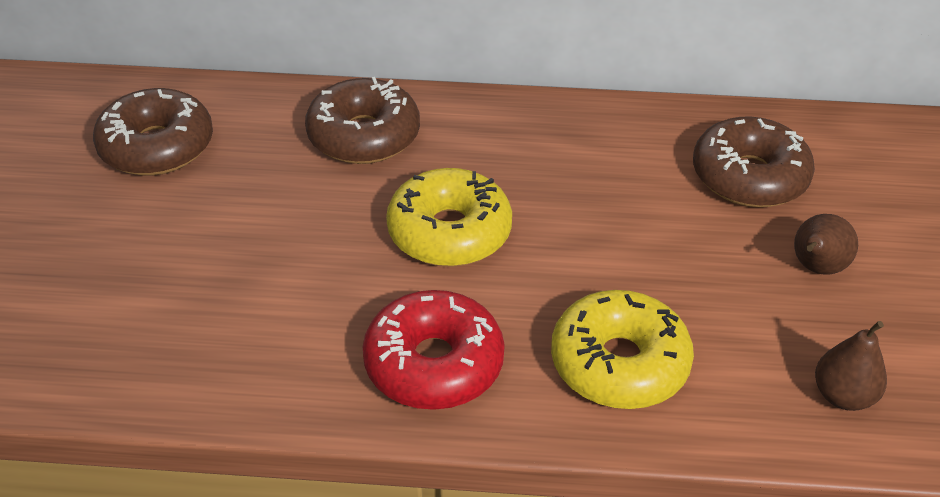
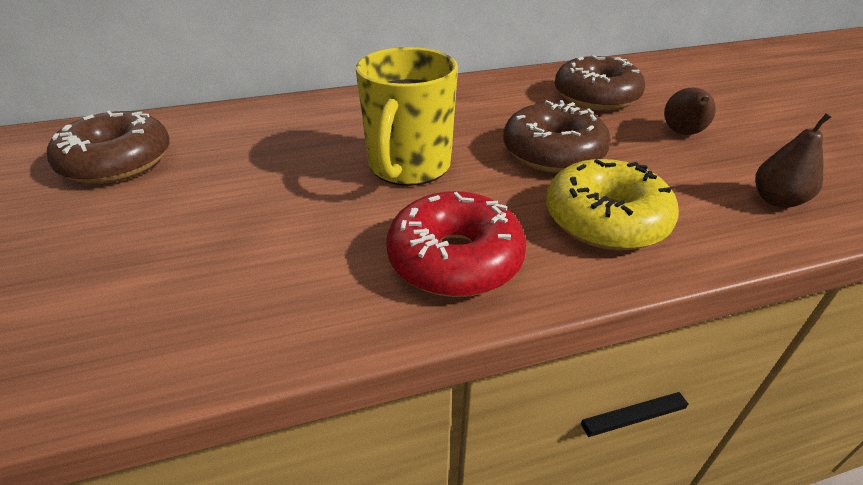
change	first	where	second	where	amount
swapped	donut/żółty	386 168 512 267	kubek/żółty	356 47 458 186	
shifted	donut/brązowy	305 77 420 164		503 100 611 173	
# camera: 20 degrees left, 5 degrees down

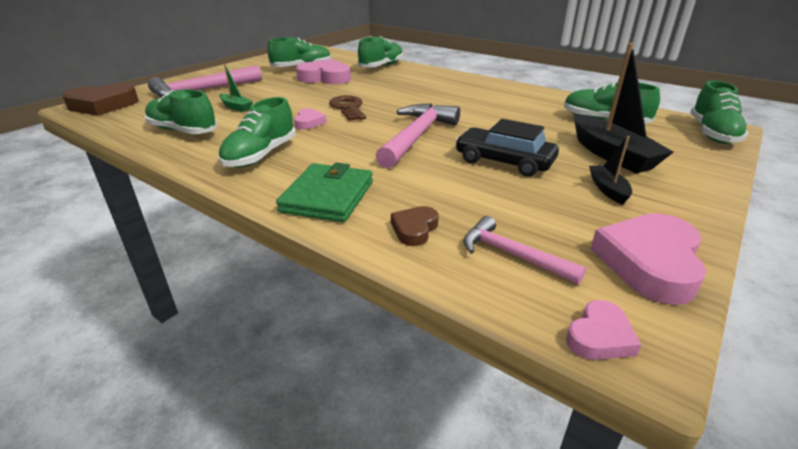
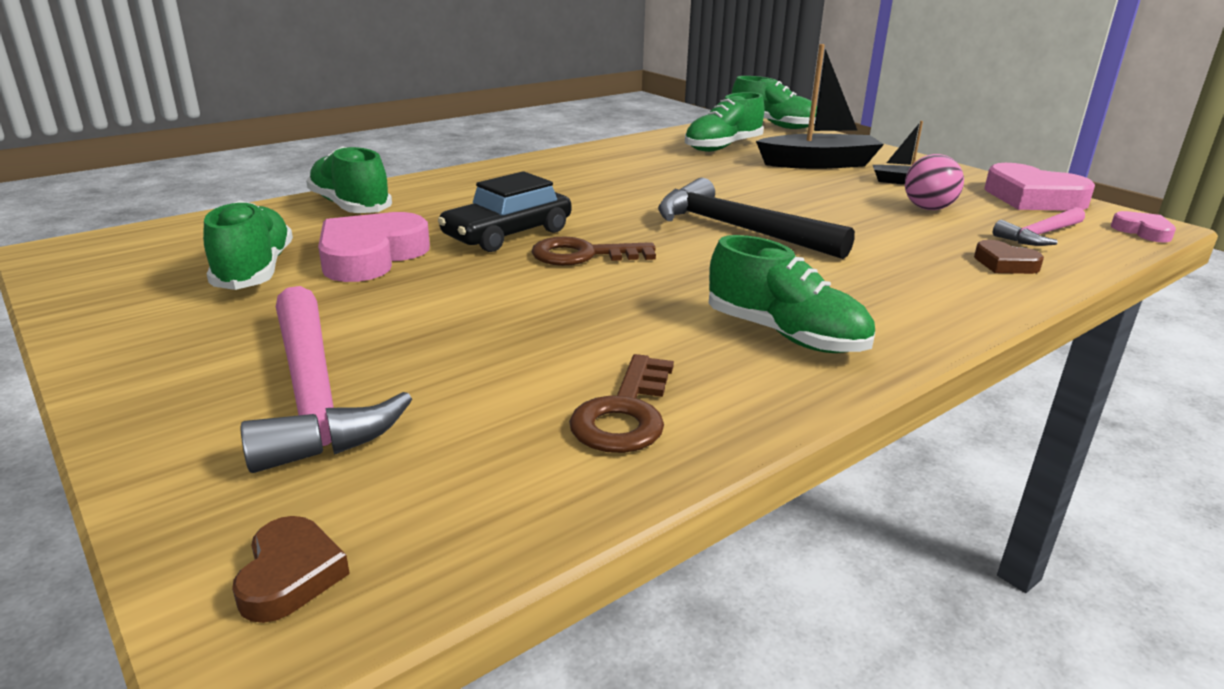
change	first	where	second	where	amount
scaled	serce/brązowy	62 83 139 116		232 516 350 623	x0.52
shifted	samochód/czarny	455 119 559 177		438 171 571 252	
swapped	but/zielony	144 89 218 134	klucz/brązowy	569 354 674 453	
repainted	młotek/różowy	376 103 460 168	młotek/czarny	658 178 855 259	
new			piłka/różowy	905 154 964 210	
gone	łódka/zielony	219 64 253 112			
gone	portfel/zielony	276 162 373 222			
gone	serce/różowy	294 108 327 129			
# camera: 75 degrees left, 5 degrees down

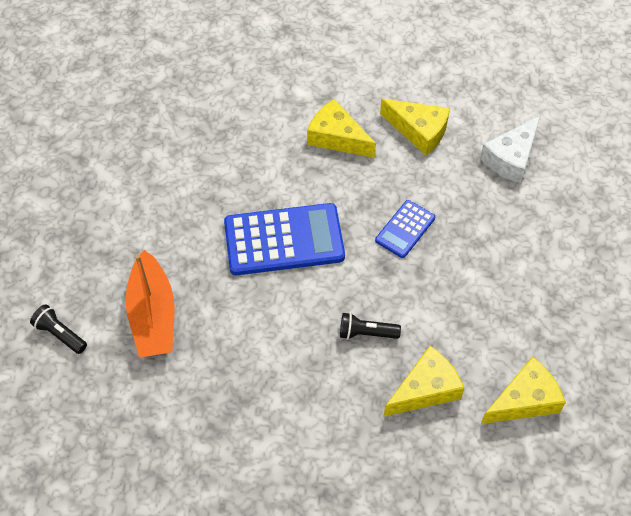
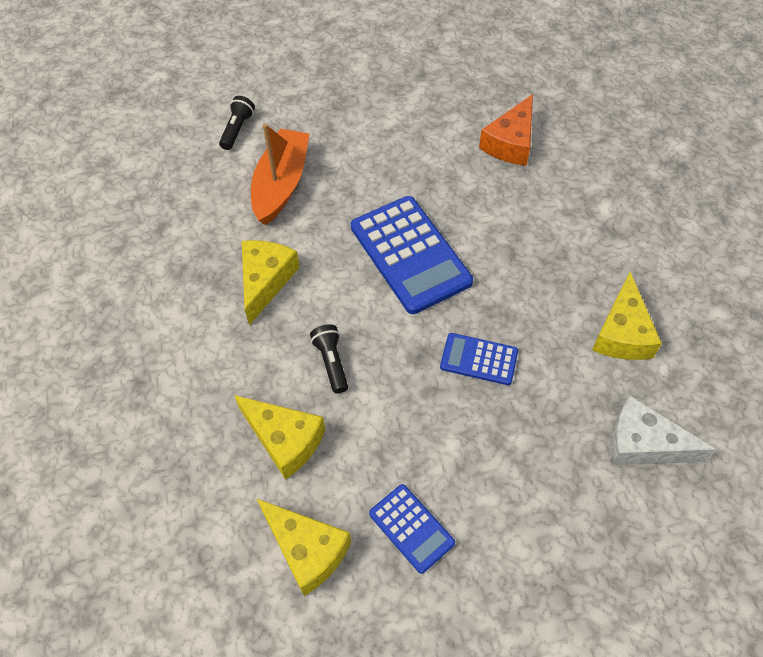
change	first	where	second	where	amount
shifted	ser/żółty	307 99 376 158		242 240 300 325	
rotated	łódka/pomarańczowy	126 250 175 358		251 124 309 225	135 degrees clockwise
new			kalkulator/niebieski	369 484 455 574	
new			ser/pomarańczowy	479 94 533 166	
# camera: 70 degrees right, 0 degrees up

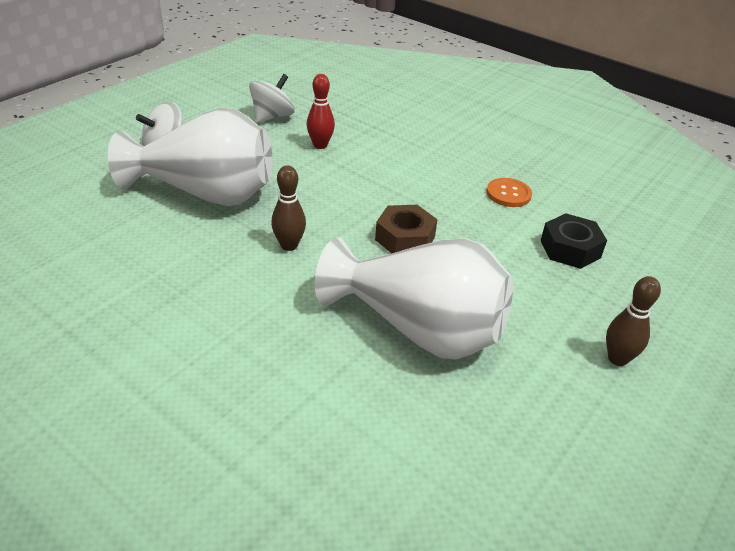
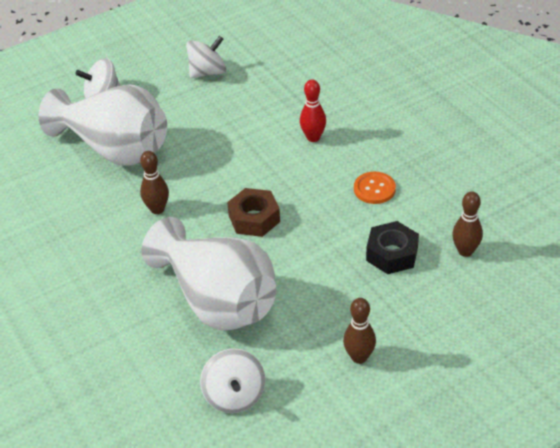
change	first	where	second	where	amount
new			bączek/biały	200 348 265 413	
shifted	kręgiel/czerwony	307 74 335 149		300 79 326 142	
new			kręgiel/brązowy	452 191 483 257	
# camera: 25 degrees right, 5 degrees up

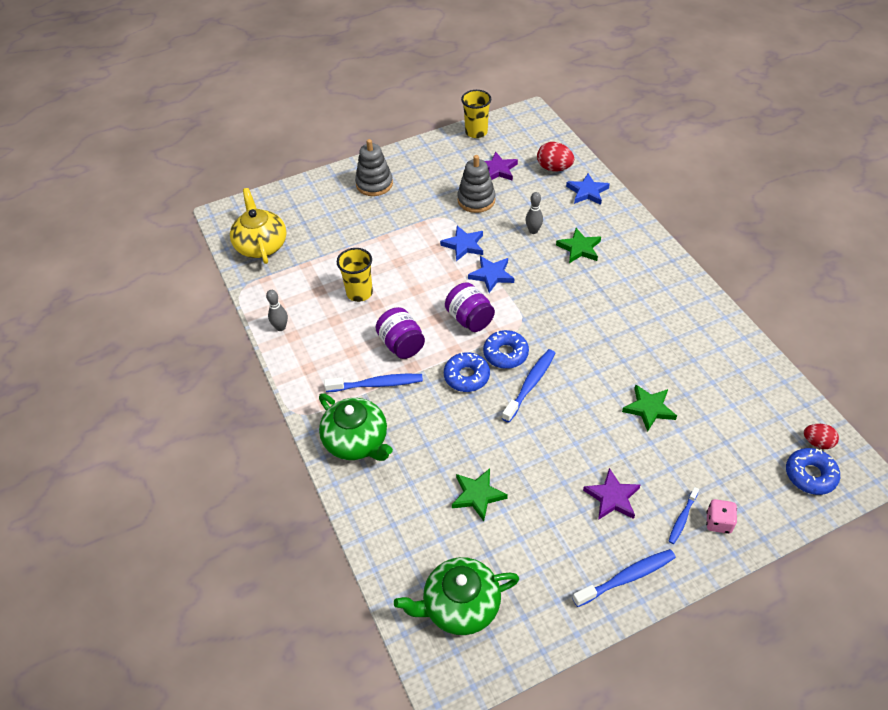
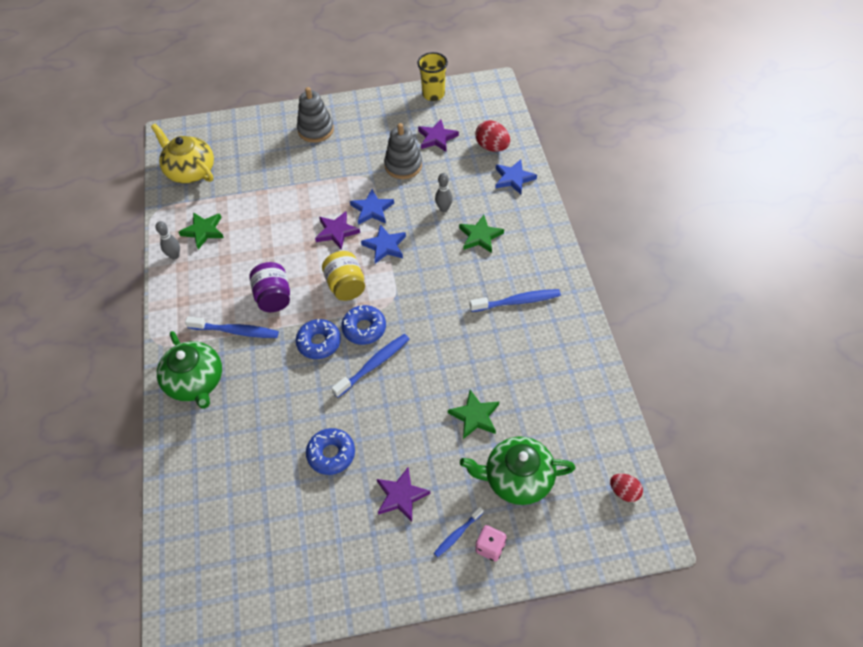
change	first	where	second	where	amount
rotated	imbryk/żółty	230 188 286 264		151 124 214 184	45 degrees counterclockwise
shifted	gwiazda/zielony	452 468 508 521		179 212 224 249	
shifted	donut/niebieski	786 448 840 495		306 428 355 475	
new			gwiazda/fioletowy	315 211 360 249	
repainted	słoik/fioletowy	445 282 495 332	słoik/żółty	322 251 365 301	
shifted	imbryk/zielony	394 557 519 635		460 436 575 505	
shifted	szczoteczka do zębów/niebieski	572 549 676 607		470 289 561 312	
gone	szklanka/żółty	337 248 373 302			
# camera: 15 degrees right, 5 degrees up

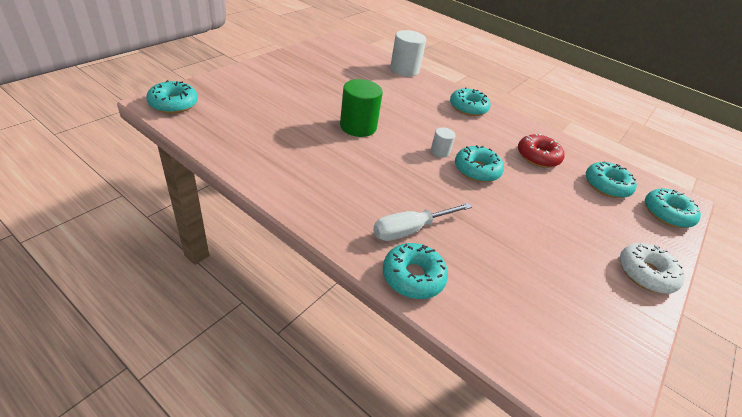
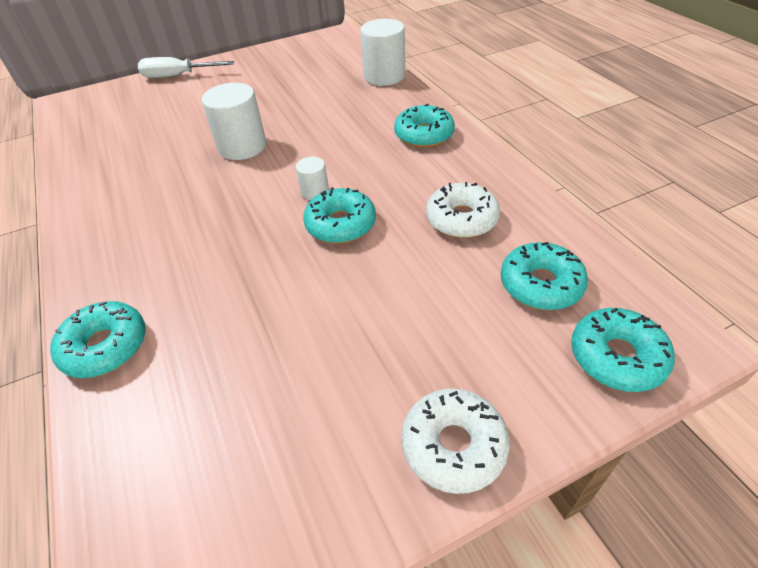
change	first	where	second	where	amount
shifted	śrubokręt/biały	373 203 472 241		138 57 234 78	
repainted	walec/zielony	340 79 383 137	walec/biały	202 83 266 160	
repainted	donut/czerwony	518 134 564 168	donut/biały	426 182 500 238	
gone	donut/turkusowy	146 80 198 114			
# camera: 35 degrees right, 5 degrees up

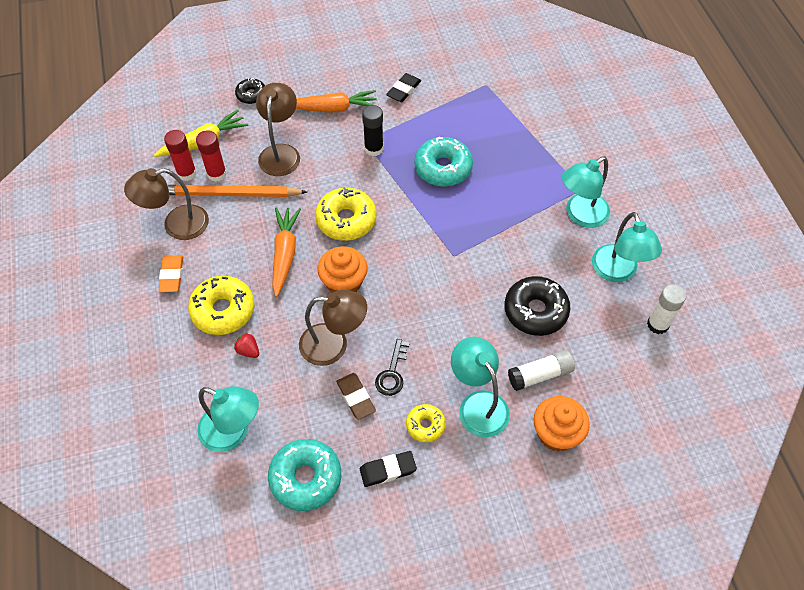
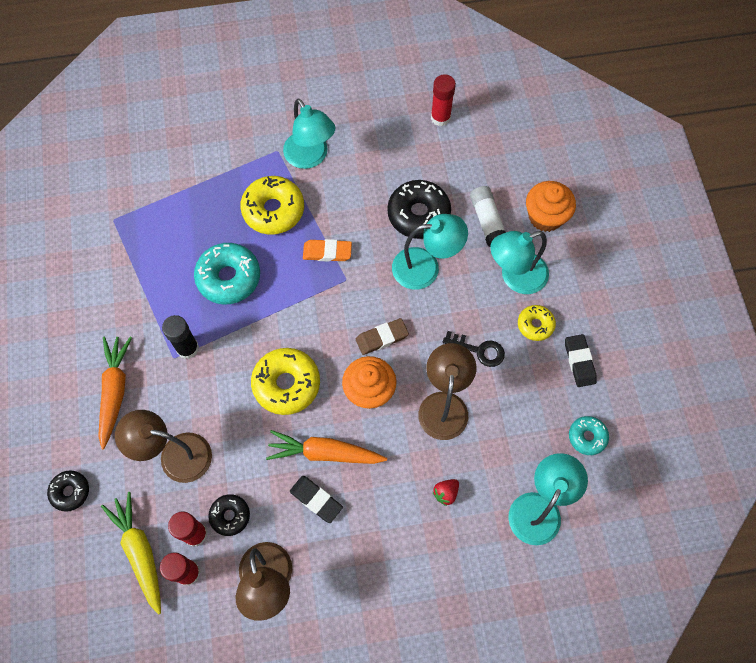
change	first	where	second	where	amount
swapped	ołówek/pomarańczowy	167 185 307 197	donut/czarny	208 494 250 536	
shifted	donut/żółty	188 276 254 335		240 176 304 235	
shifted	gumka do mazania/czarny	386 73 421 102		290 476 343 523	
shifted	gumka do mazania/pomarańczowy	158 255 183 292		303 239 352 262	
shifted	gumka do mazania/brązowy	336 373 376 420		356 318 409 355	
shifted	lampka/turkusowy	592 212 662 282		392 214 468 290	
repainted	klej w sztyfcie/biały	647 284 686 334	klej w sztyfcie/czerwony	431 74 456 126	
scaled	donut/turkusowy	268 439 341 511		569 416 609 455	x0.56
# camera: 85 degrees left, 10 degrees up

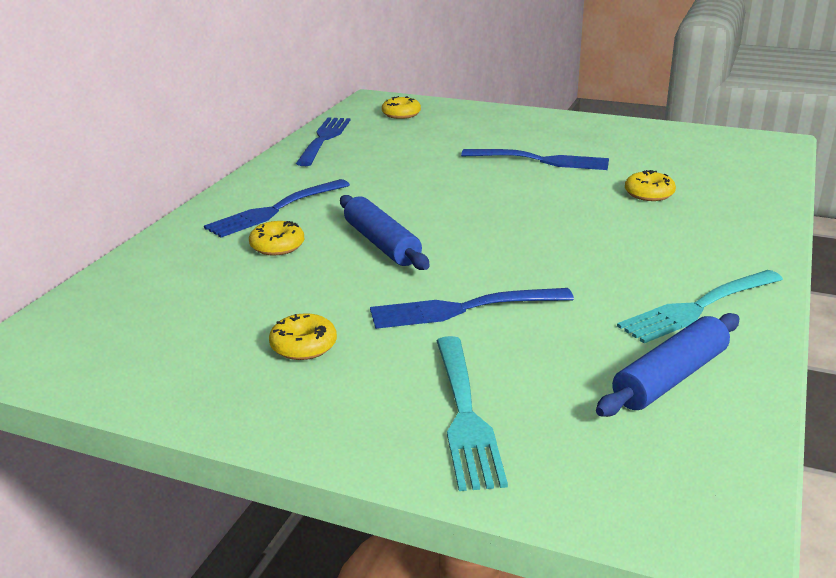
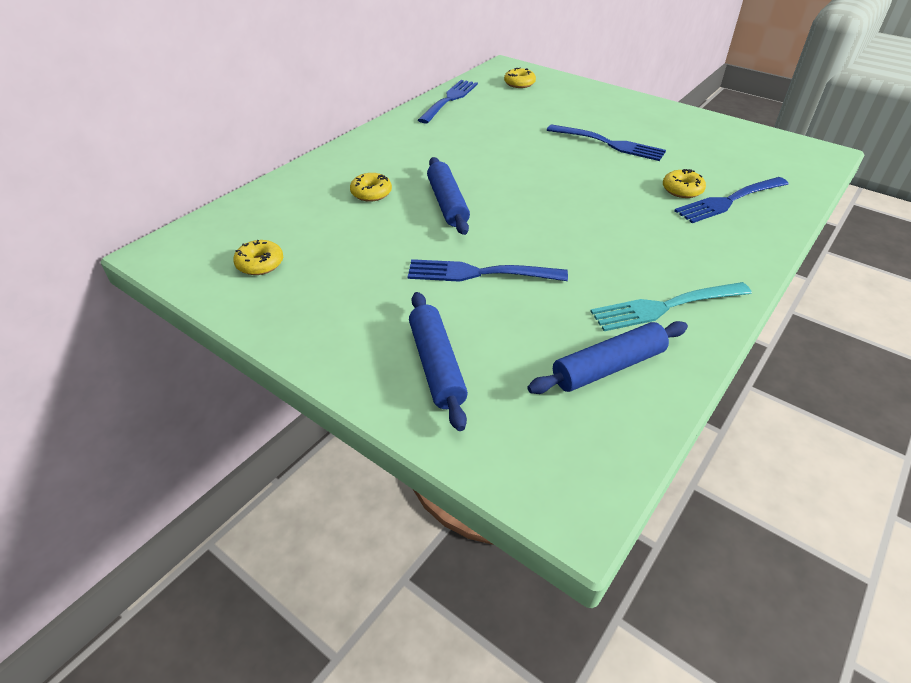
change	first	where	second	where	amount
shifted	donut/żółty	269 313 337 360		233 240 283 275	
swapped	widelec/turkusowy	437 336 508 491	wałek do ciasta/niebieski	409 292 468 431	
shifted	widelec/niebieski	204 179 350 238		674 177 789 223	
# camera: 15 degrees right, 15 degrees up

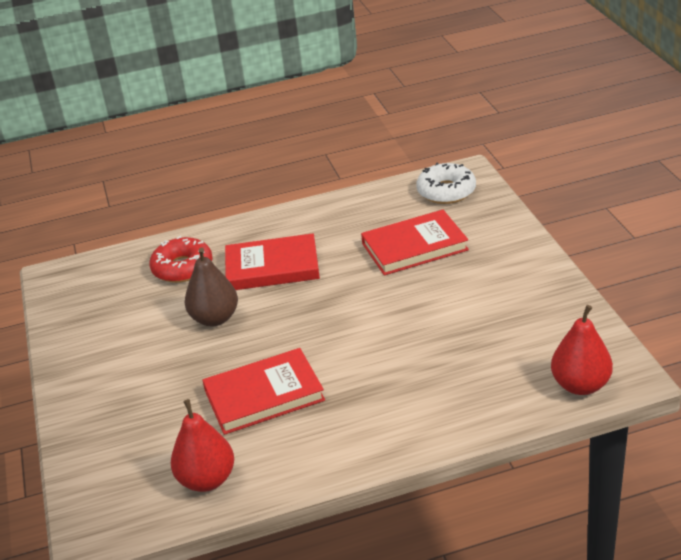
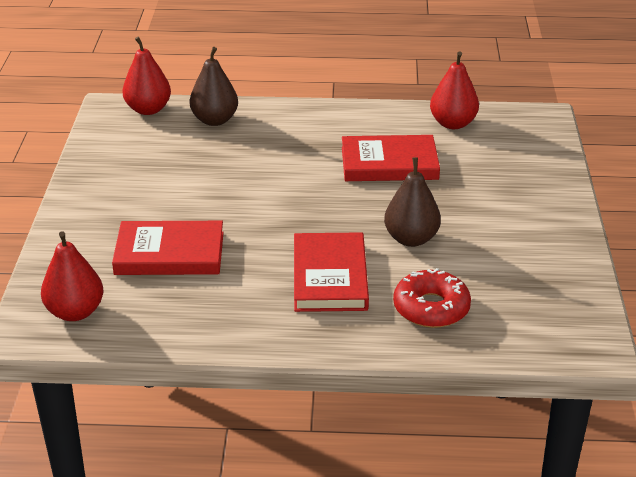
change	first	where	second	where	amount
swapped	donut/biały	416 163 476 204	gruszka/czerwony	41 231 103 321	
new			gruszka/brązowy	189 47 238 126	
rotated	książka/czerwony	225 233 320 290		294 232 369 312	75 degrees clockwise
# camera: 165 degrees left, 0 degrees up

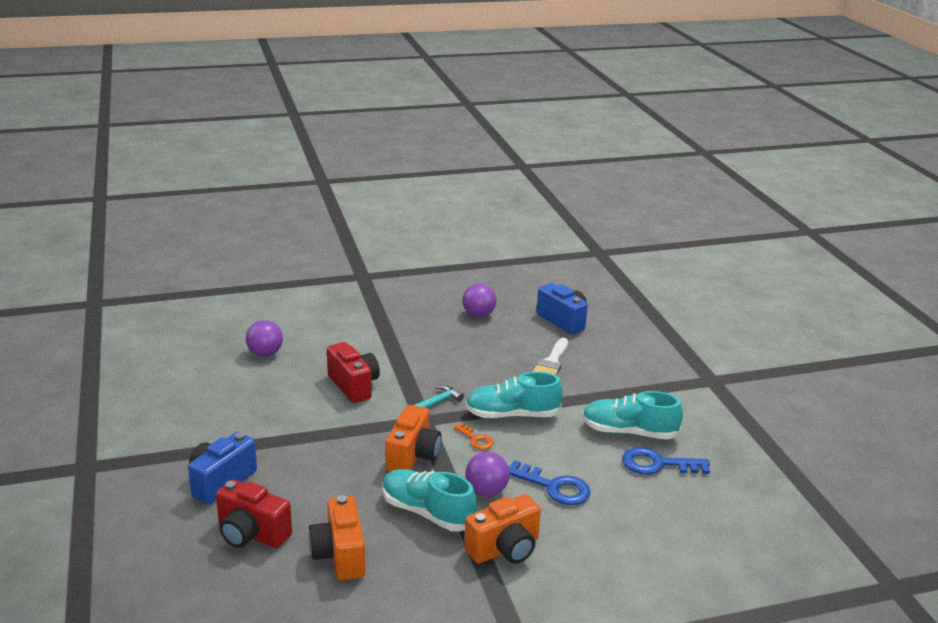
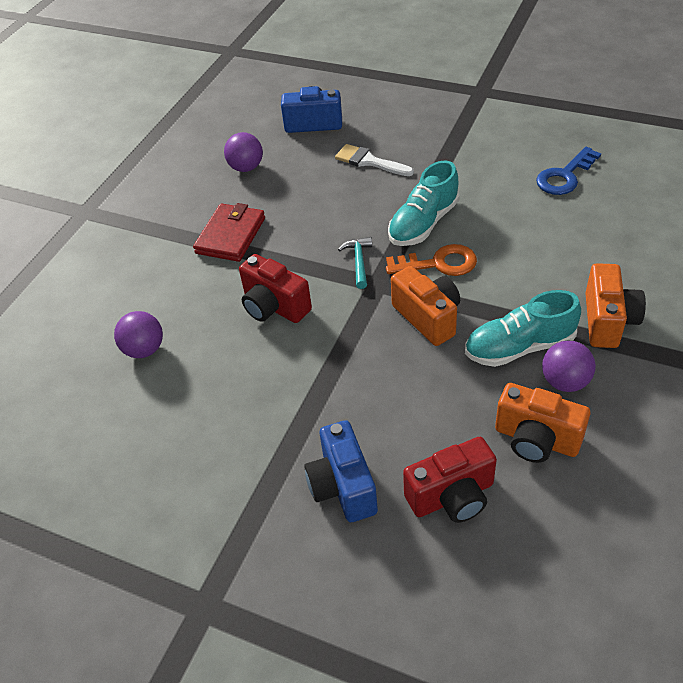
change	first	where	second	where	amount
new			portfel/czerwony	193 203 265 262	
rotated	aparat fotograficzny/czerwony	327 342 380 403		239 254 312 323	150 degrees counterclockwise
rotated	pędzel/biały	533 338 568 375		335 144 414 176	150 degrees clockwise
scaled	klucz/pomarańczowy	454 423 494 450		386 244 477 276	x1.75
shifted	piłka/fioletowy	465 452 510 496		542 341 596 392	
gone	klucz/niebieski	508 460 591 505			
gone	but/turkusowy	582 391 683 440			
# camera: 45 degrees left, 20 degrees up

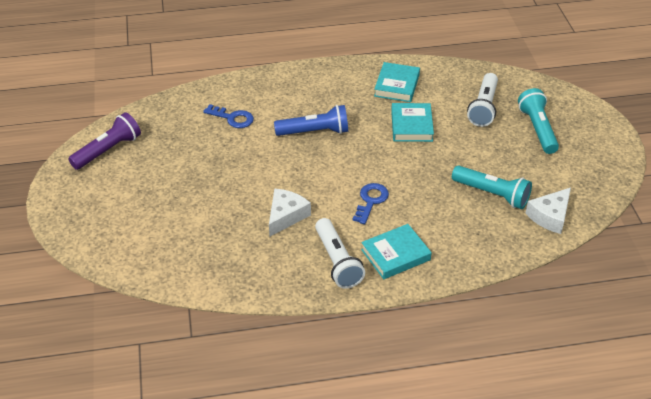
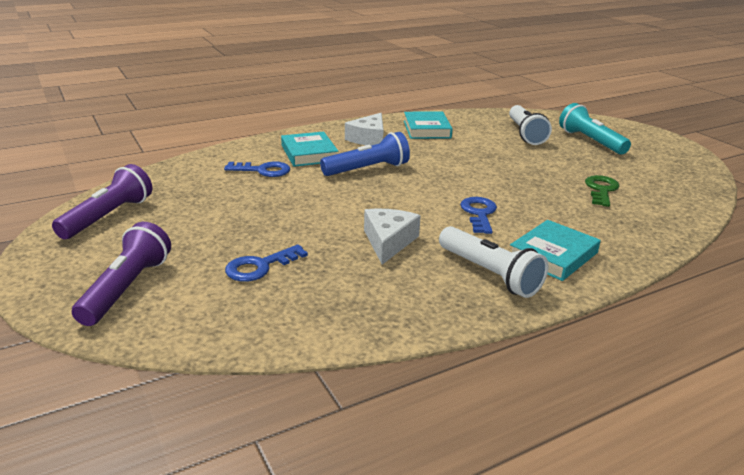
change	first	where	second	where	amount
new			latarka/fioletowy	72 222 171 326	
new			klucz/niebieski	225 244 308 282	
shifted	książka/turkusowy	391 103 434 142		281 132 338 167	
shifted	ser/biały	525 187 571 234		345 113 384 146	
swapped	latarka/turkusowy	452 166 532 209	klucz/zielony	585 175 620 207	
# camera: 20 degrees left, 15 degrees down

